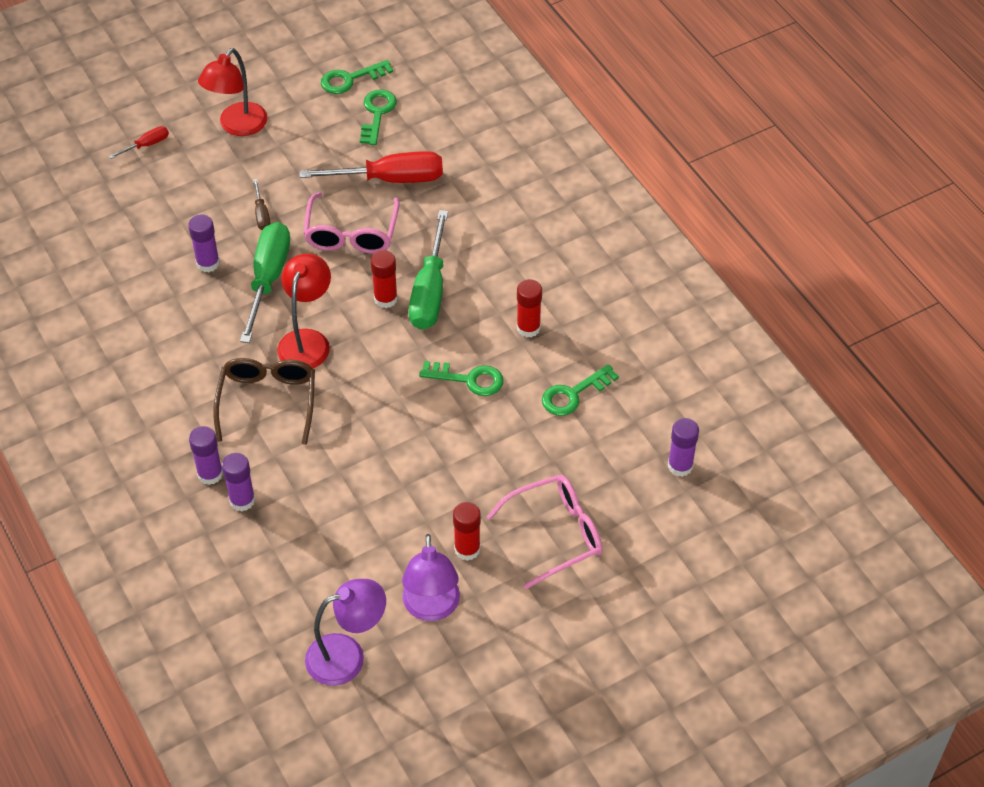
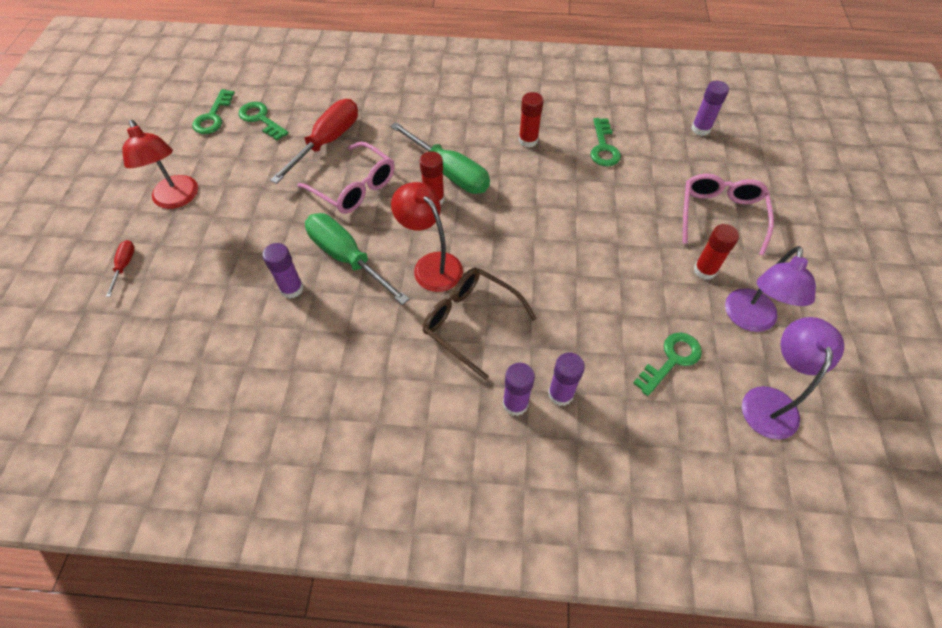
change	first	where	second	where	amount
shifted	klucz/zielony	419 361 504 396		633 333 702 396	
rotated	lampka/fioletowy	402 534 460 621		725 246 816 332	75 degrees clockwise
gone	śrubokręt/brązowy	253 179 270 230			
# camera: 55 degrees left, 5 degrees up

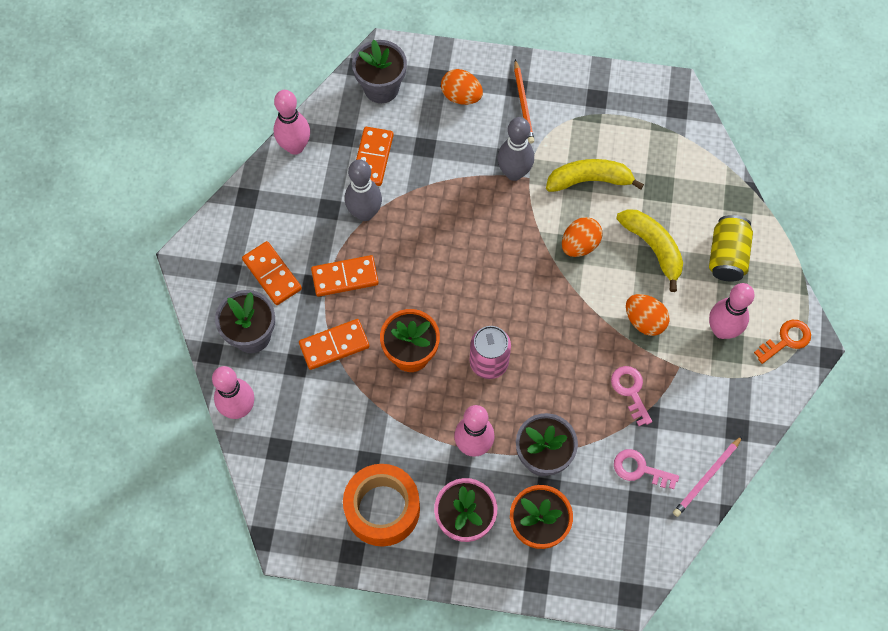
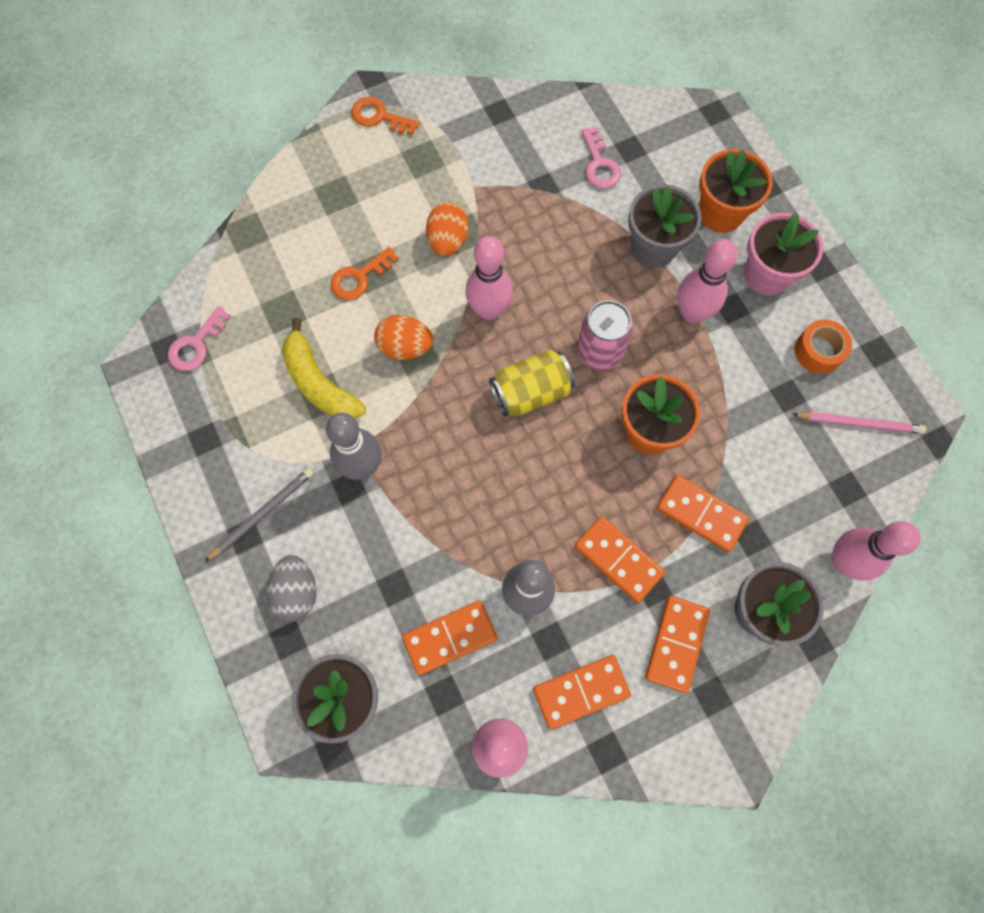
change	first	where	second	where	amount
shifted	klucz/różowy	611 366 652 426		168 306 231 371	
repainted	ołówek/pomarańczowy	514 59 534 144	ołówek/szary	205 468 314 562	
repainted	jajko/pomarańczowy	441 69 483 105	jajko/szary	267 555 317 621	
swapped	banan/żółty	616 209 683 292	klucz/pomarańczowy	330 247 399 300	
shifted	kręgiel/różowy	709 283 755 339		465 236 513 320	
shifted	puszka/żółty	709 215 753 282		489 350 575 417	
new			kostka domina/pomarańczowy	533 655 631 730	
shifted	ołówek/różowy	673 436 742 517		792 412 926 434	
scaled	taśma klejąca/pomarańczowy	343 464 420 547		795 320 852 374	x0.56
# camera: 125 degrees left, 5 degrees up

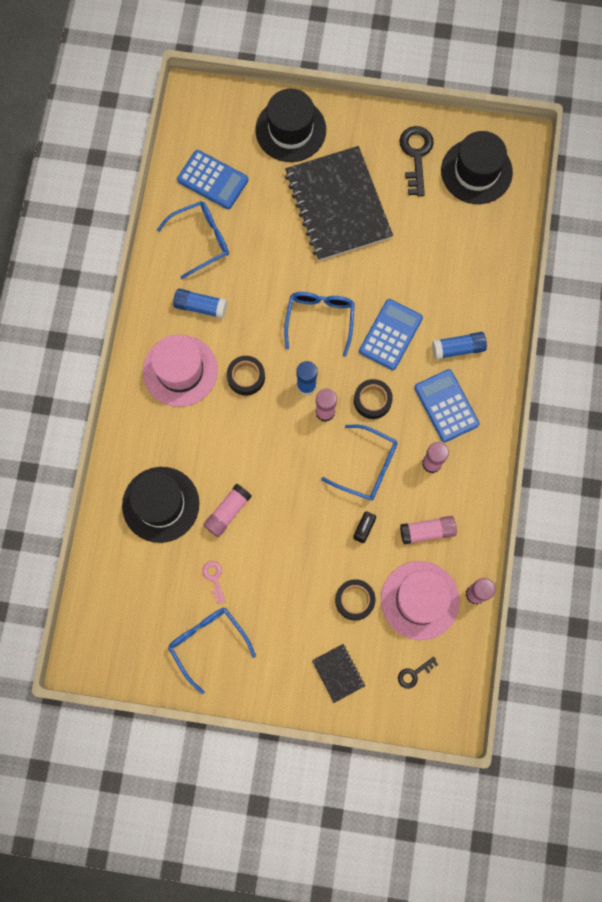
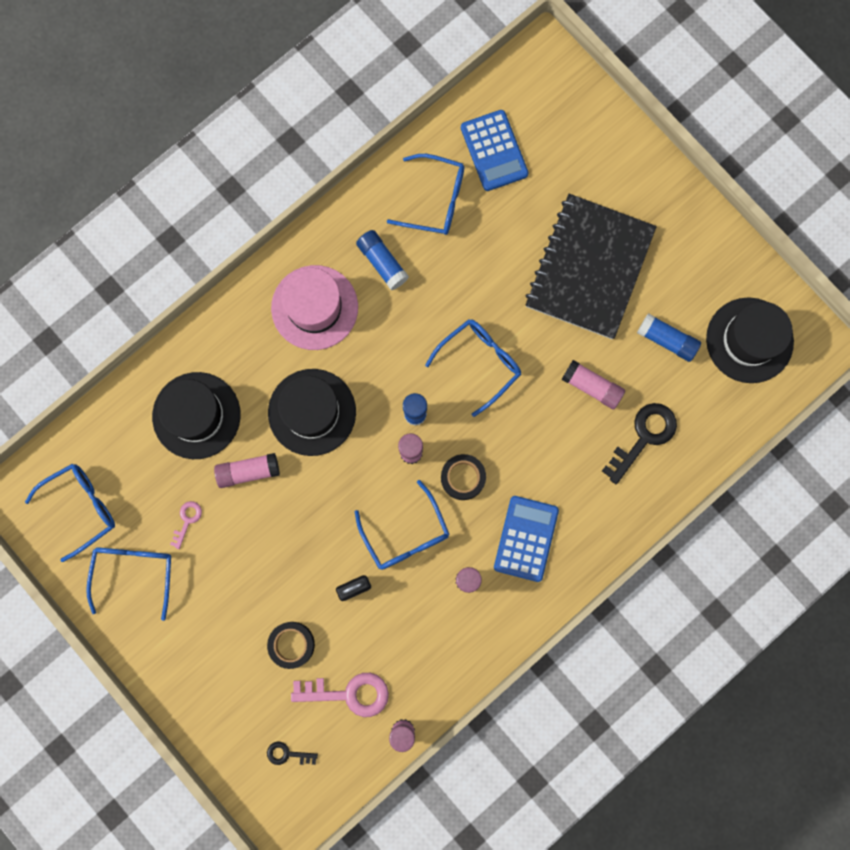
change	first	where	second	where	amount
new			okulary/niebieski	25 463 115 562	
shifted	kapelusz/czarny	255 89 326 162		268 369 356 456	
swapped	kapelusz/różowy	381 561 460 640	klucz/różowy	291 673 389 717	
shifted	klej w sztyfcie/różowy	400 516 457 544		561 360 625 409	
shifted	klucz/czarny	399 126 434 196		602 403 677 484	
shifted	klej w sztyfcie/niebieski	432 332 487 360		637 313 701 362	
gone	taśma klejąca/czarny	227 356 265 396			
gone	zeszyt/czarny	312 644 365 703			
gone	kalkulator/niebieski	359 299 423 370			
# camera: 40 degrees right, 5 degrees up

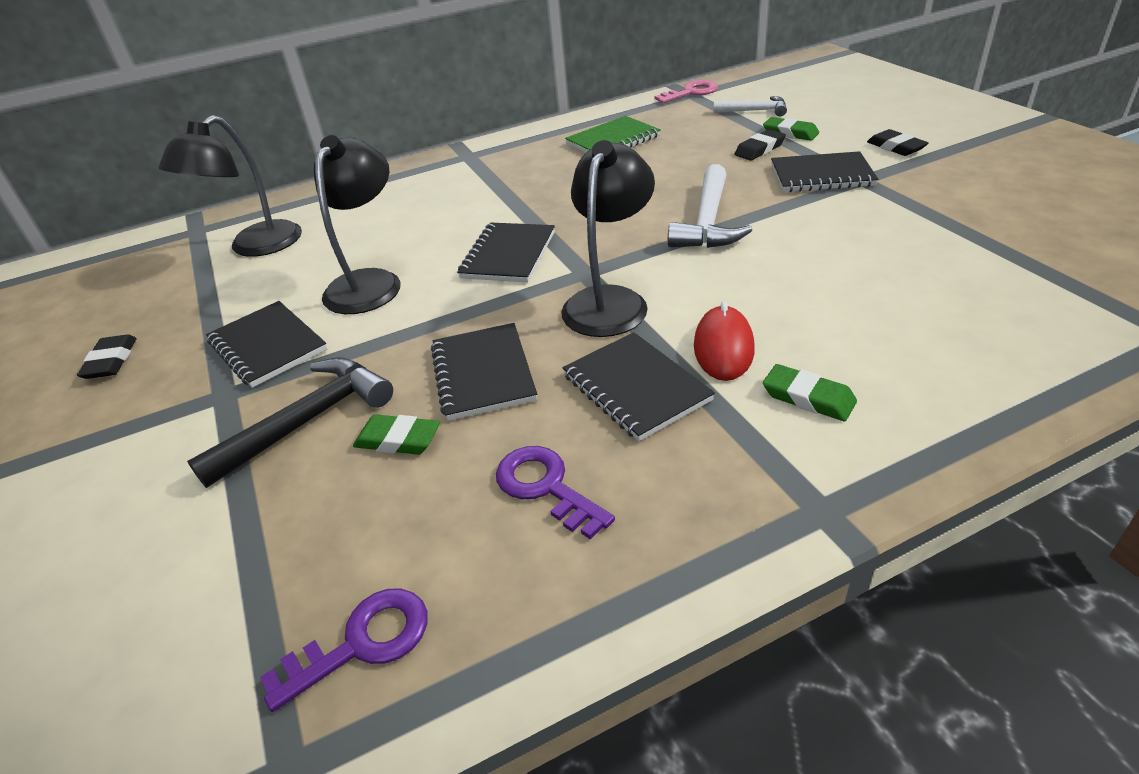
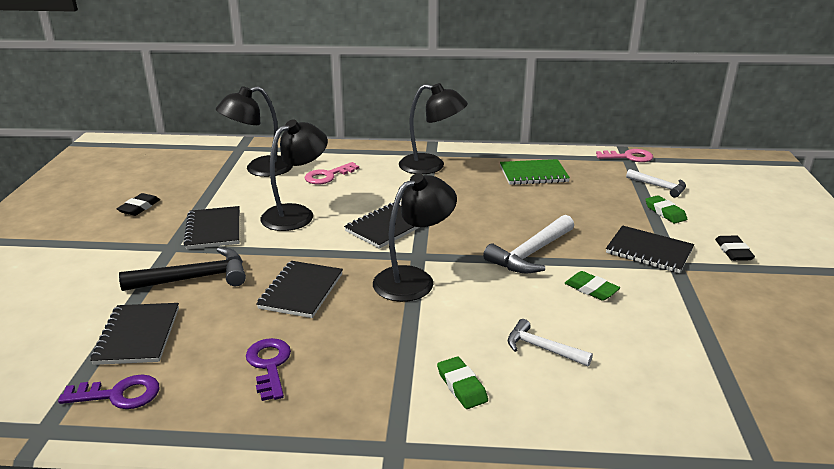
change	first	where	second	where	amount
shifted	zeszyt/czarny	562 332 715 441		90 303 179 365	
new			klucz/różowy	304 162 359 184	
new			lampka/czarny	399 83 468 174	
new			młotek/biały	508 319 593 366	
shifted	gumka do mazania/zielony	353 414 440 455		564 271 620 301	
gone	myszka/czerwony	694 301 755 381			
gone	gumka do mazania/czarny	734 129 786 161			
# camera: 25 degrees right, 10 degrees down

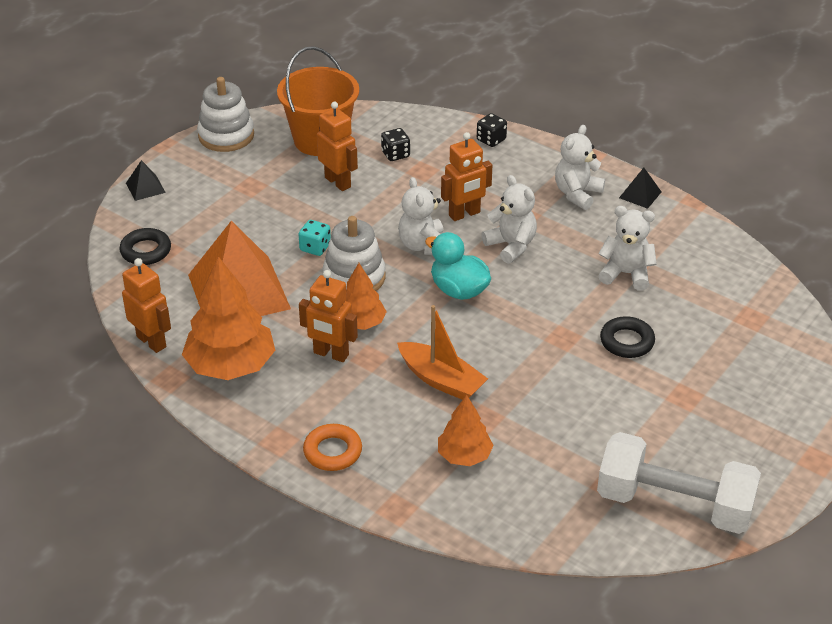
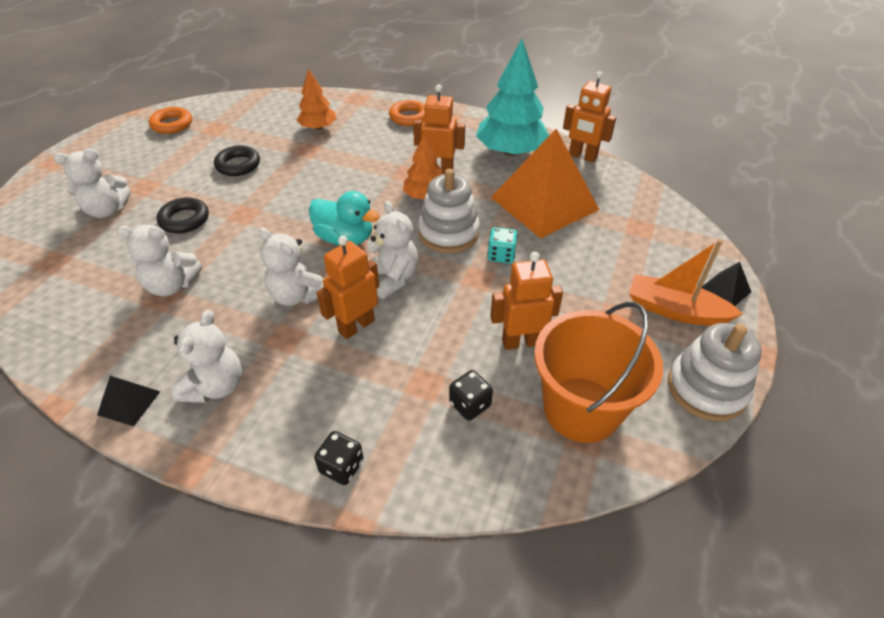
change	first	where	second	where	amount
new			miś/biały	54 148 131 218	
swapped	hantel/biały	597 432 761 534	pierścień/pomarańczowy	149 107 192 134	
shifted	pierścień/czarny	120 228 171 265		214 146 260 176	
repainted	drzewko/pomarańczowy	182 256 275 380	drzewko/turkusowy	476 39 549 156	
rotated	robot/pomarańczowy	317 102 358 191		490 252 563 350	135 degrees clockwise
shifted	łódka/pomarańczowy	397 305 488 400		629 239 743 326	
# camera: 165 degrees right, 5 degrees up

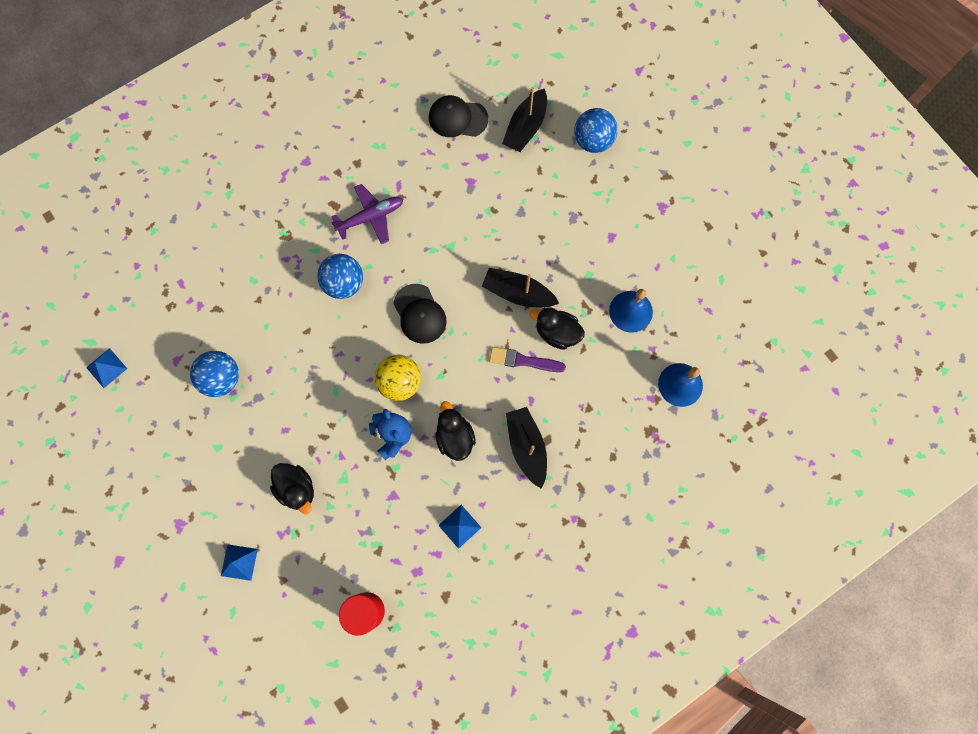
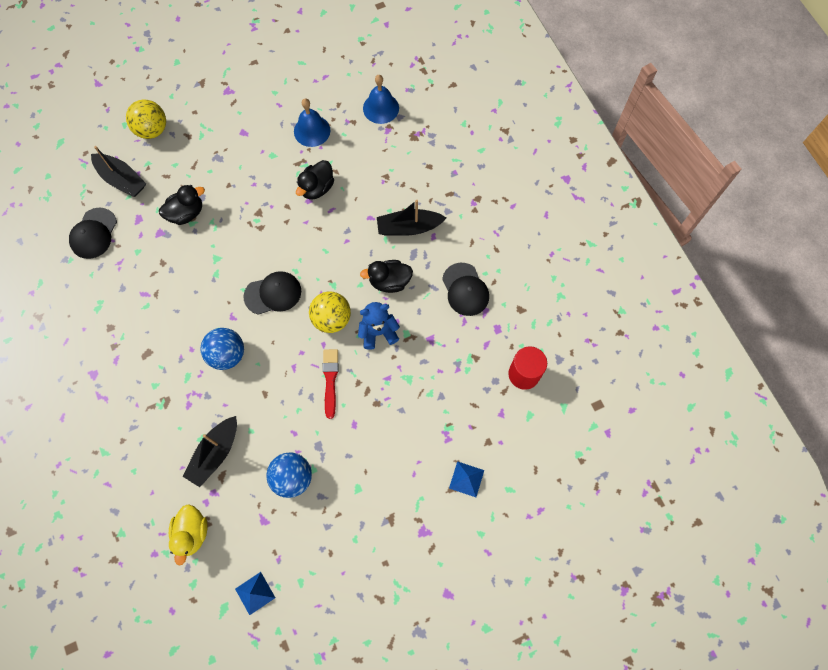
change	first	where	second	where	amount
repainted	piłka/niebieski	574 108 618 153	piłka/żółty	126 100 166 139	
shifted	kaczka/czarny	270 463 314 515		159 185 205 225	
new			kaczka/żółty	169 504 208 566	
shifted	łódka/czarny	482 268 559 307		183 416 237 487	
new			pędzel/czerwony	322 349 339 419	
swapped	piramida/niebieski	438 505 482 549	czapka/czarny	442 263 489 316	
gone	samolot/fioletowy	331 184 403 244			
gone	pędzel/fioletowy	489 347 566 372			
# camera: 80 degrees left, 5 degrees down

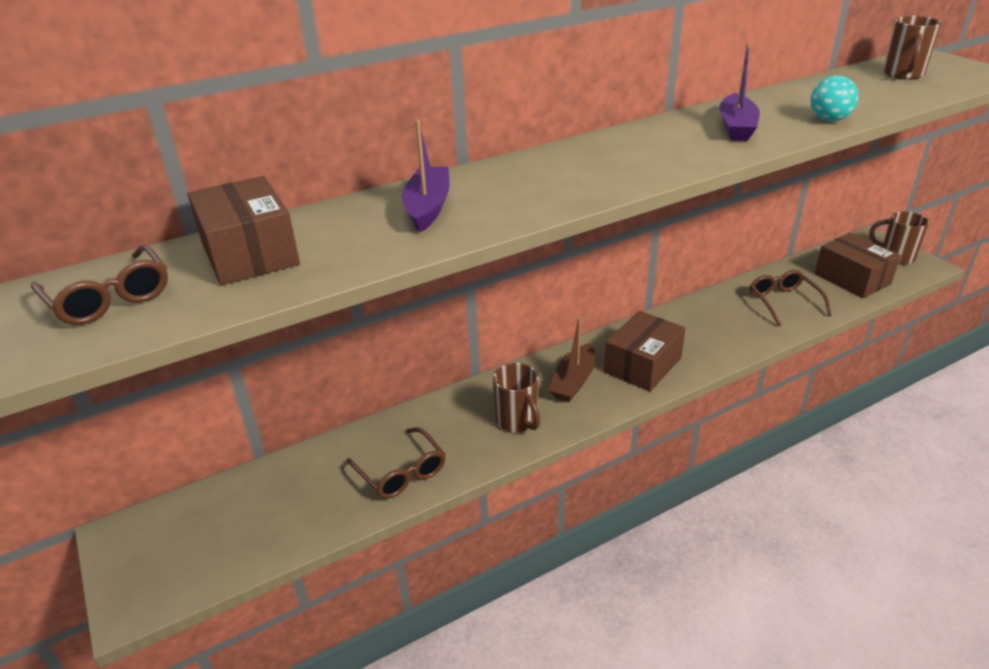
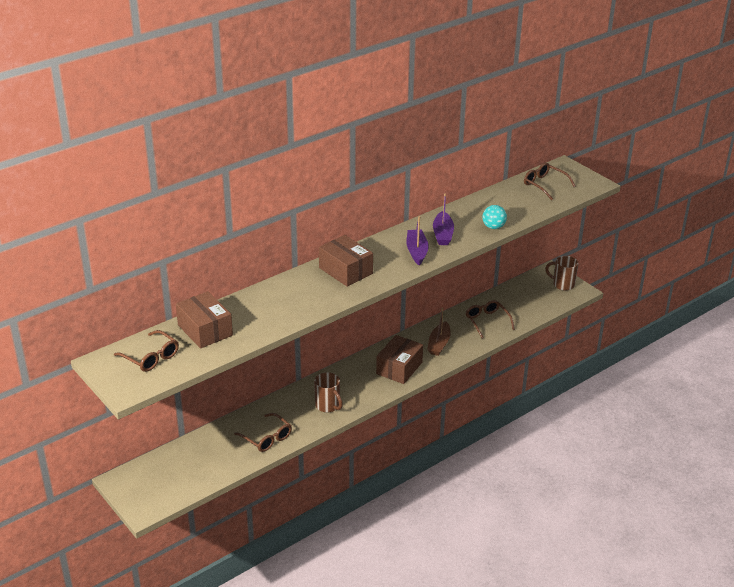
change	first	where	second	where	amount
shifted	pudełko/brązowy	814 233 901 298		319 235 373 287	
shifted	łódka/fioletowy	402 120 450 232		406 216 429 266	
shifted	łódka/brązowy	548 317 595 402		427 308 451 356	
swapped	kubek/brązowy	883 16 941 80	okulary/brązowy	524 163 576 200	
# camera: 10 degrees left, 0 degrees up

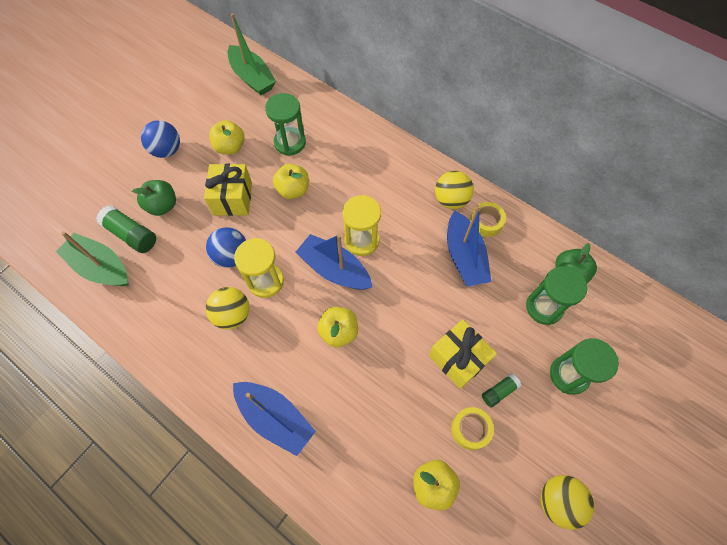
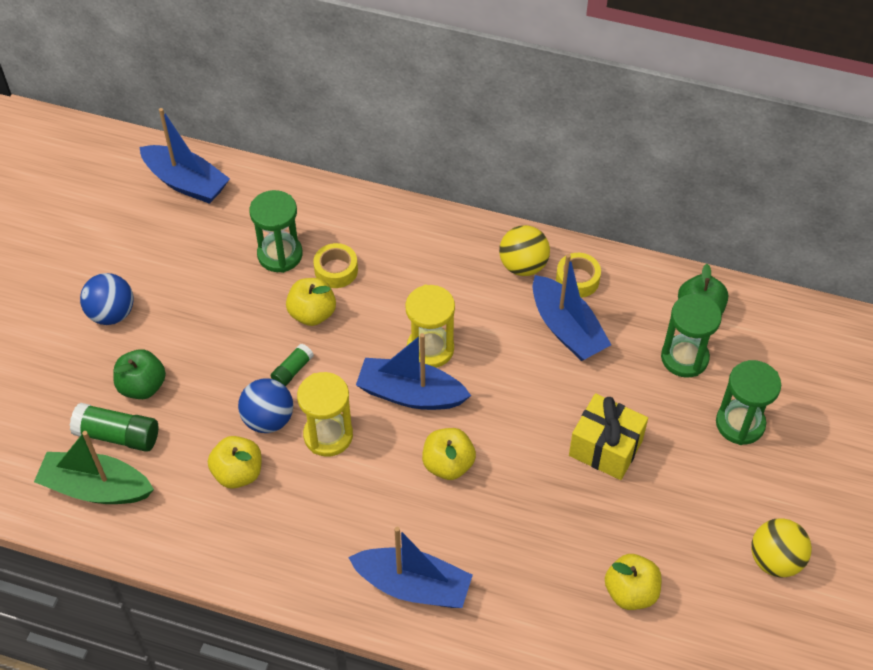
change	first	where	second	where	amount
repainted	łódka/zielony	228 13 276 95	łódka/niebieski	140 108 230 204	
shifted	jabłko/żółty	209 120 245 155		208 436 262 489	
shifted	klej w sztyfcie/zielony	482 373 521 408		270 343 313 386	
shifted	taśma klejąca/żółty	451 407 494 450		313 243 358 288	
gone	prezent/żółty	204 164 252 216			
gone	piłka/żółty	206 287 250 329			
# camera: 20 degrees left, 10 degrees down

